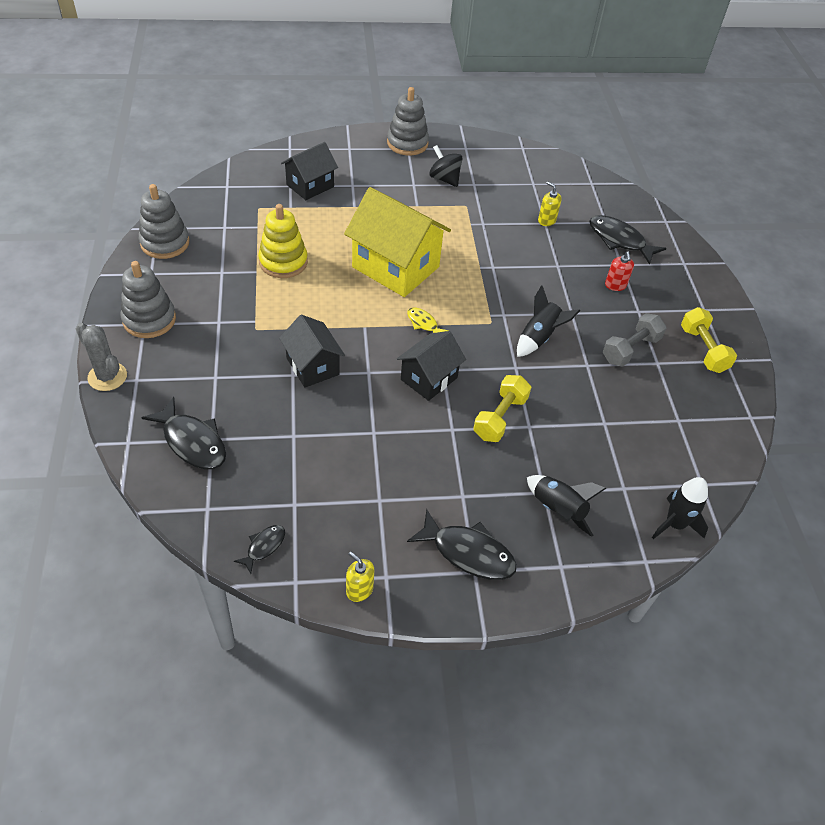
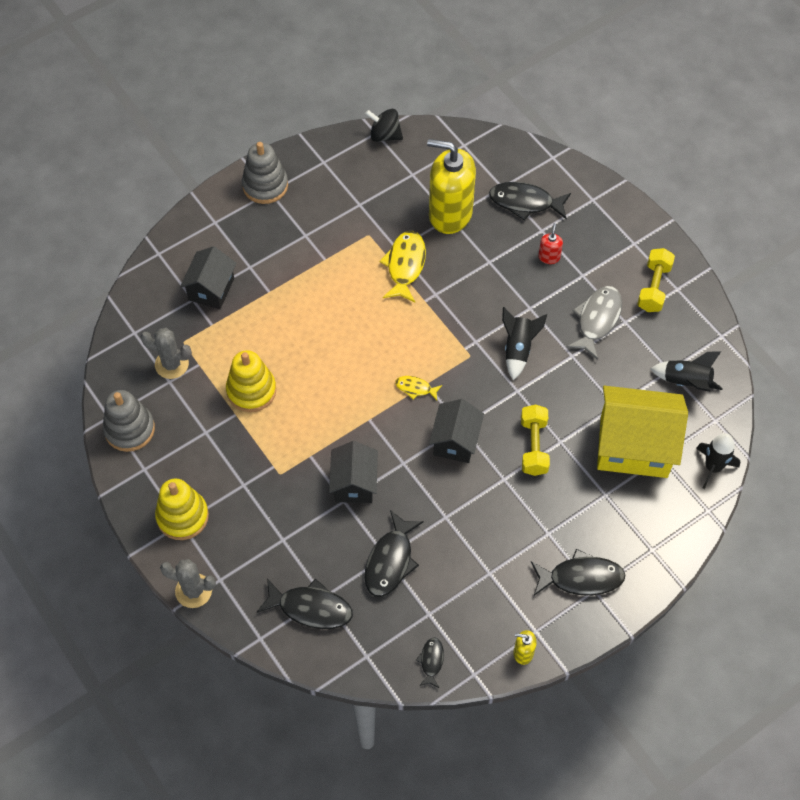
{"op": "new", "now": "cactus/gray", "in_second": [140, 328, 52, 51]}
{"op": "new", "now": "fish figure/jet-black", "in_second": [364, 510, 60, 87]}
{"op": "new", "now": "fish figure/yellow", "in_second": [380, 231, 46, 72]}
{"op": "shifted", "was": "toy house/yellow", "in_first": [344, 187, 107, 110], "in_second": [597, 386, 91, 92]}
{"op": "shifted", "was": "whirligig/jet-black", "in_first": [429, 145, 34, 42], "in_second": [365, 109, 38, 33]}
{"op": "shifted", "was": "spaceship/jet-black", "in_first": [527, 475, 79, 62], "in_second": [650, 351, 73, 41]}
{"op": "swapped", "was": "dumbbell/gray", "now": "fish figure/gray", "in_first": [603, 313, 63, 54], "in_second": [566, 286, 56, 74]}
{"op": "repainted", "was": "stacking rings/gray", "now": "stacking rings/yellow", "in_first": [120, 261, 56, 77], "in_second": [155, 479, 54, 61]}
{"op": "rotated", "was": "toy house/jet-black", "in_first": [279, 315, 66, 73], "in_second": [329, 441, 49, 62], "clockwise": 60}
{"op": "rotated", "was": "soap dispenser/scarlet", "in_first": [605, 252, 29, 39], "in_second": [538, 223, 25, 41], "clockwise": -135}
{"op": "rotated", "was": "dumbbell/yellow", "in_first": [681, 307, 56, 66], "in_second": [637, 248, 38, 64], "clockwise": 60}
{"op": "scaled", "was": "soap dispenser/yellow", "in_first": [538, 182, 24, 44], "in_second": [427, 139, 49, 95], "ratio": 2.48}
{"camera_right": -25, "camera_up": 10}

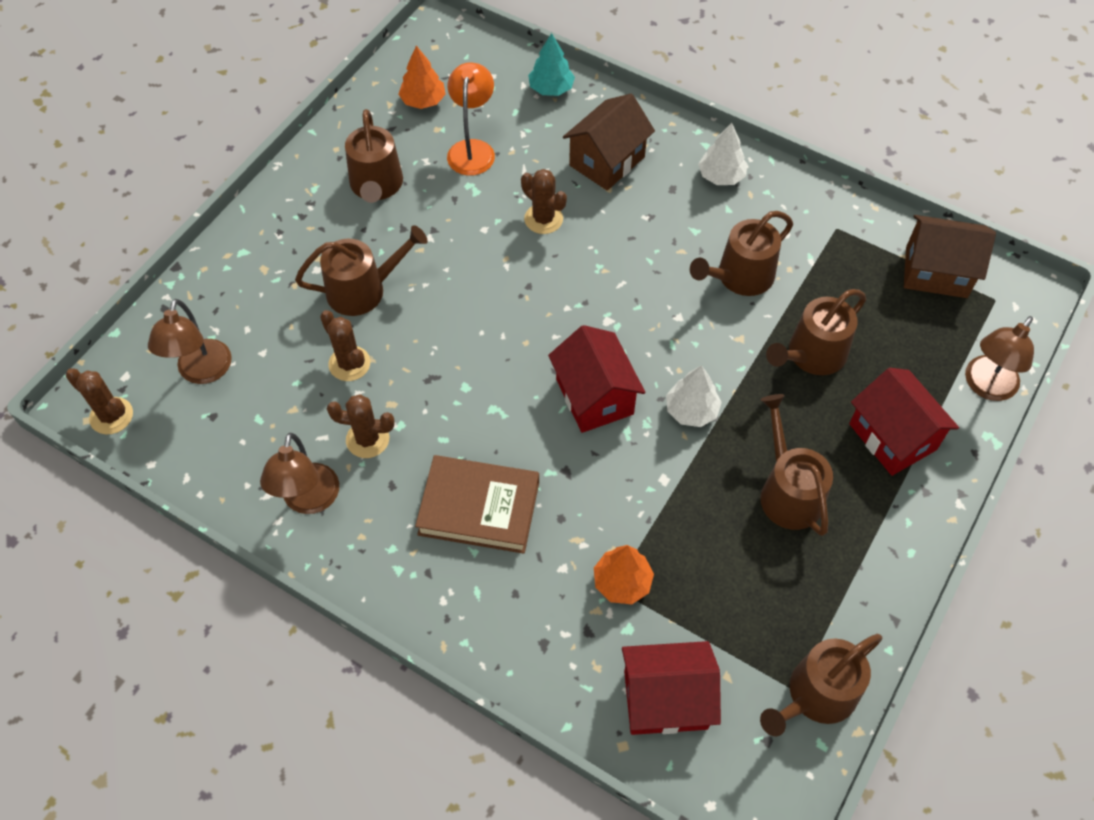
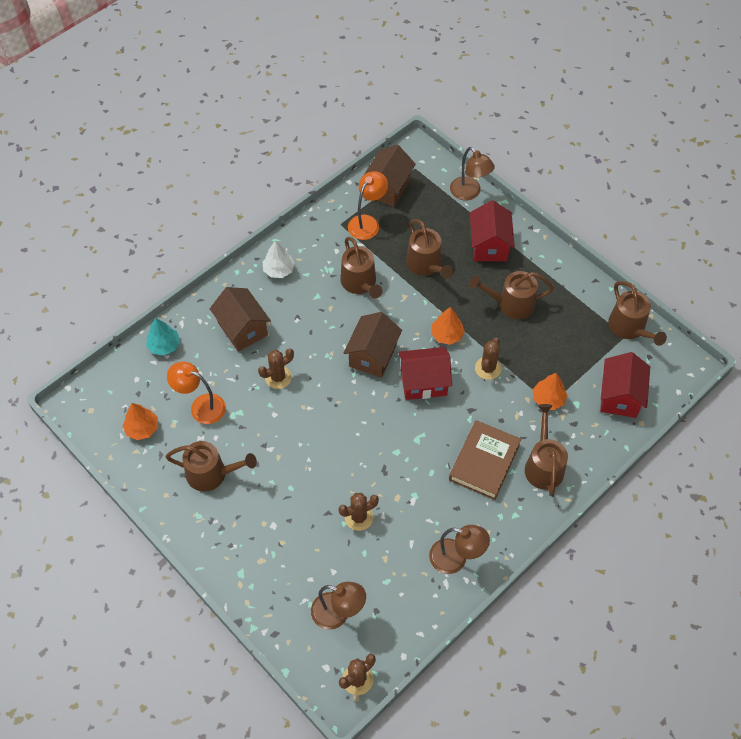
{"op": "new", "now": "toy house/dark brown", "in_second": [344, 312, 58, 66]}
{"op": "new", "now": "desk lamp/orange-coloured", "in_second": [348, 171, 40, 69]}
{"op": "shifted", "was": "watering pot/dark brown", "in_first": [295, 225, 133, 91], "in_second": [525, 404, 43, 91]}
{"op": "shifted", "was": "cactus/dark brown", "in_first": [327, 394, 68, 64], "in_second": [475, 337, 27, 43]}
{"op": "repainted", "was": "fir tree/snow-white", "now": "fir tree/orange-coloured", "in_first": [666, 365, 56, 62], "in_second": [431, 307, 34, 38]}
{"op": "rotated", "was": "toy house/scarlet", "in_first": [849, 368, 110, 108], "in_second": [470, 200, 45, 61], "clockwise": -75}
{"camera_right": -75, "camera_up": 0}

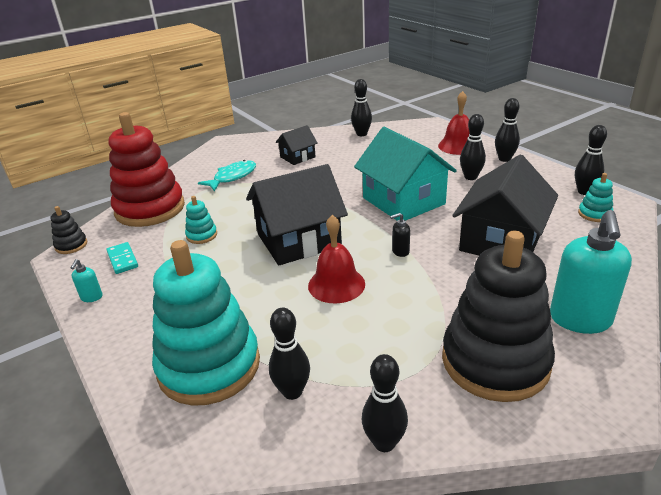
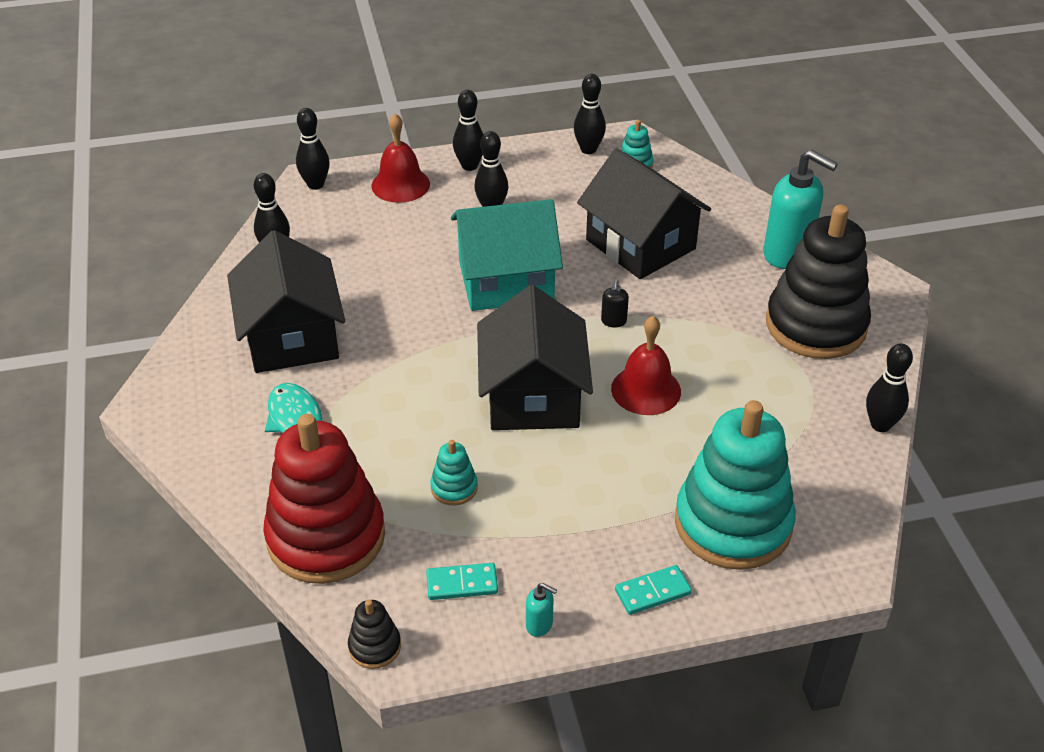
{"op": "new", "now": "domino/aqua", "in_second": [615, 565, 77, 50]}
{"op": "shifted", "was": "bowling pin/jet-black", "in_first": [269, 308, 41, 92], "in_second": [296, 108, 34, 82]}
{"op": "scaled", "was": "toy house/jet-black", "in_first": [275, 125, 43, 40], "in_second": [227, 230, 118, 143], "ratio": 1.96}
{"camera_right": -70, "camera_up": 10}

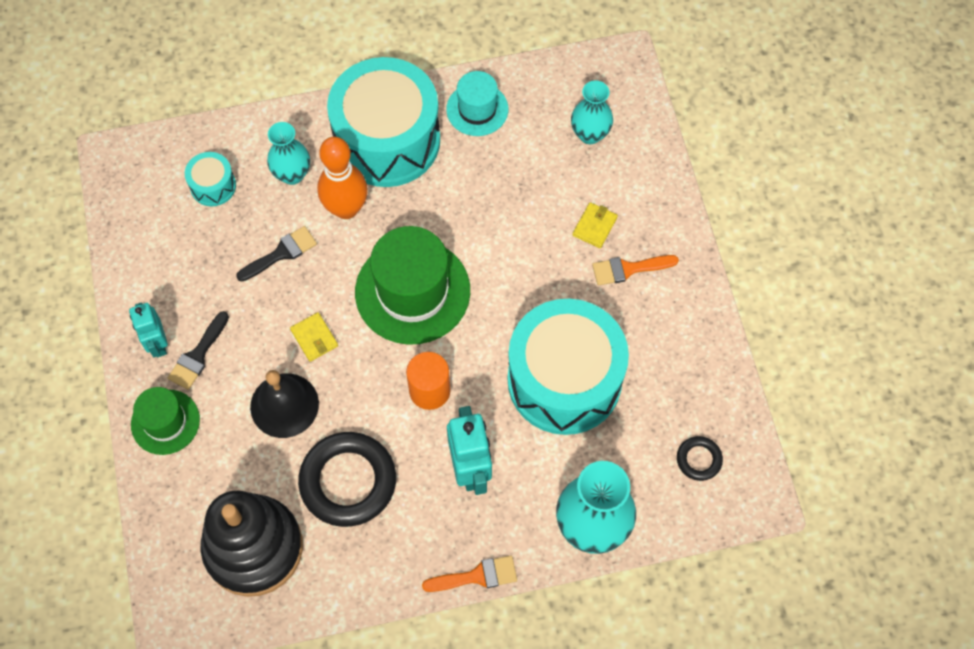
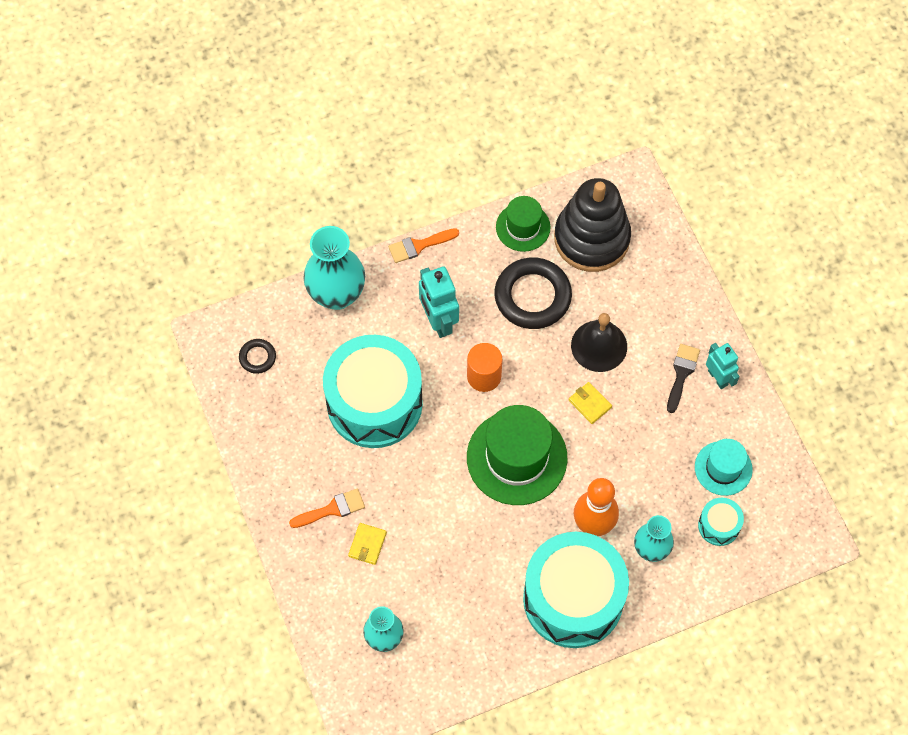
{"op": "gone", "was": "paintbrush/jet-black", "in_first": [236, 226, 81, 55]}
{"op": "shifted", "was": "top hat/green", "in_first": [131, 387, 69, 68], "in_second": [496, 196, 54, 56]}
{"op": "shifted", "was": "top hat/aqua", "in_first": [446, 71, 62, 65], "in_second": [695, 439, 58, 57]}
{"camera_right": 170, "camera_up": 0}

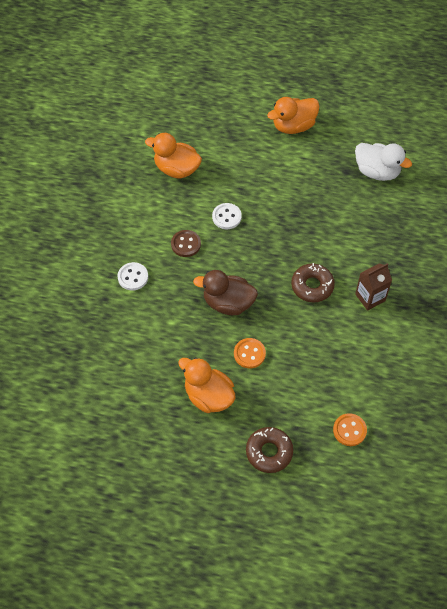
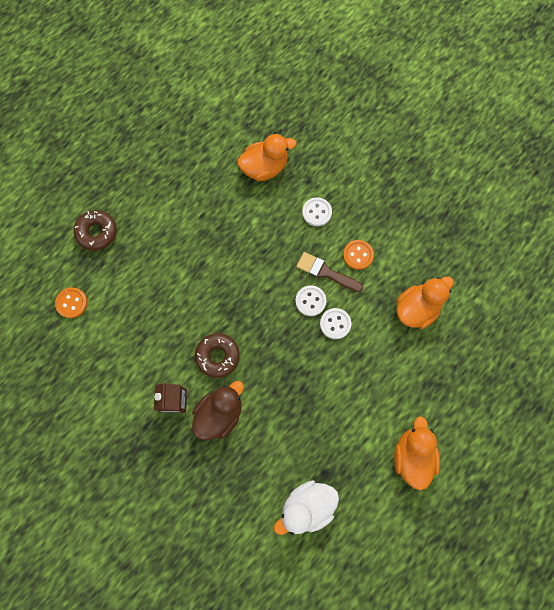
{"op": "new", "now": "sewing button/snow-white", "in_second": [295, 285, 31, 31]}
{"op": "shifted", "was": "rubber duck/orange-coloured", "in_first": [178, 357, 57, 56], "in_second": [237, 134, 59, 47]}
{"op": "shifted", "was": "rubber duck/dark brown", "in_first": [193, 270, 65, 45], "in_second": [192, 381, 52, 59]}
{"op": "shifted", "was": "sewing button/orange-coloured", "in_first": [234, 338, 32, 30], "in_second": [343, 240, 31, 30]}
{"op": "swapped", "was": "sewing button/dark brown", "now": "paintbrush/dark brown", "in_first": [171, 230, 30, 27], "in_second": [296, 252, 67, 40]}
{"camera_right": 120, "camera_up": 15}

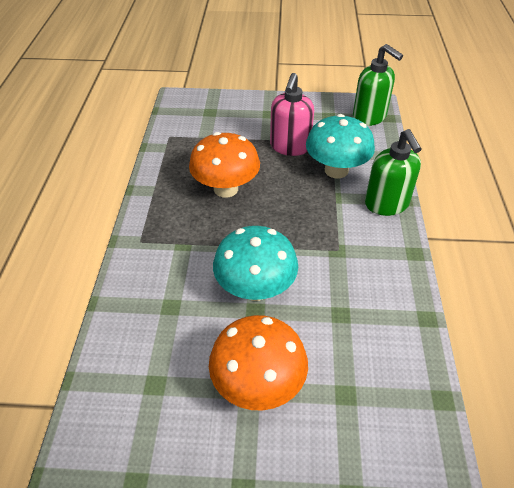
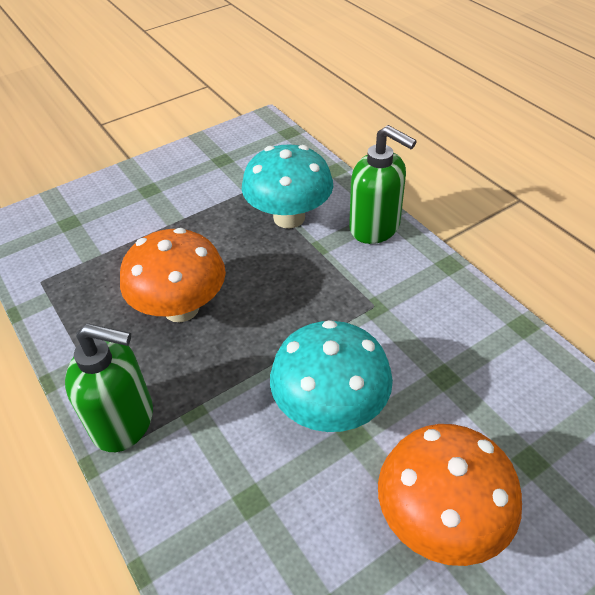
{"op": "gone", "was": "soap dispenser/pink", "in_first": [270, 73, 44, 83]}
{"op": "shifted", "was": "soap dispenser/green", "in_first": [353, 44, 50, 82], "in_second": [65, 323, 88, 129]}
{"camera_right": -35, "camera_up": 0}

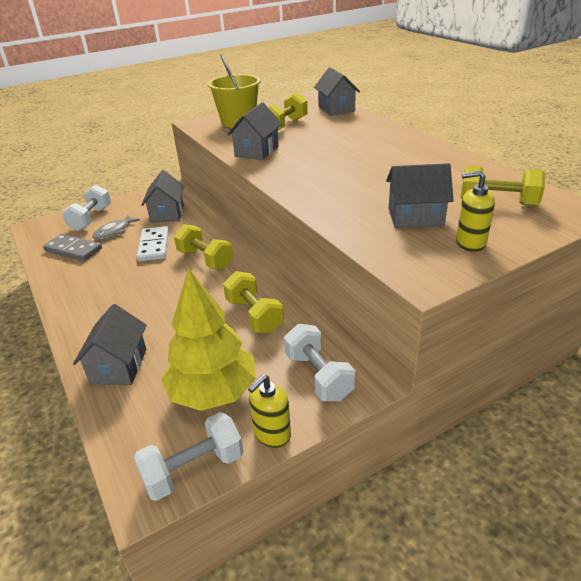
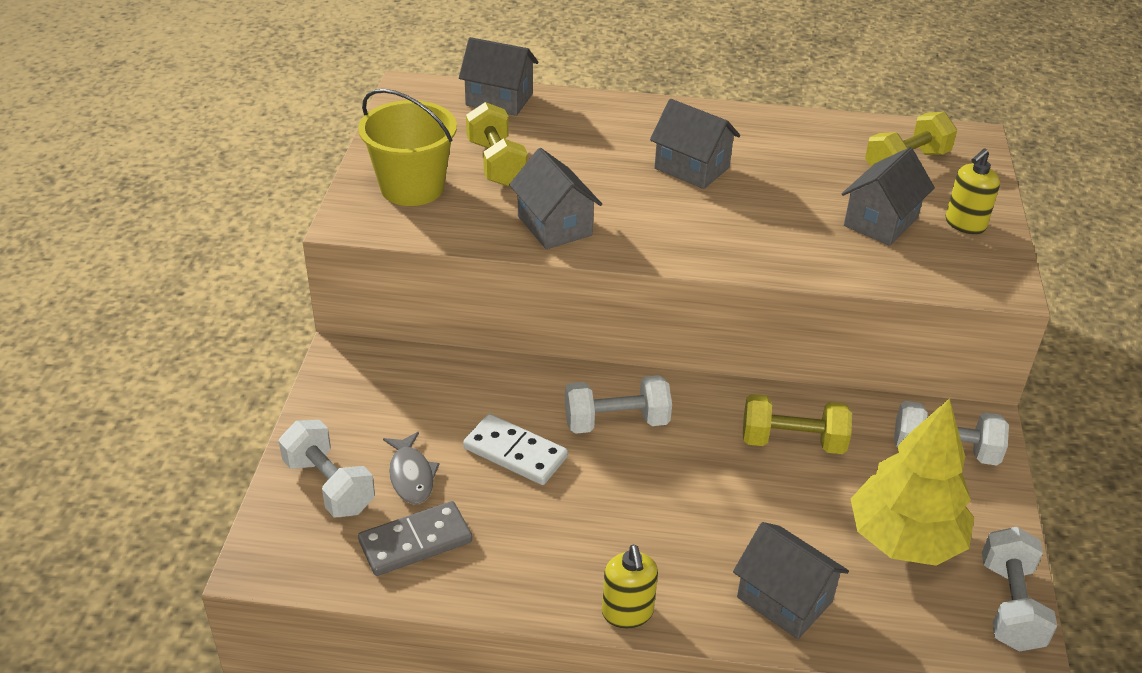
{"op": "shifted", "was": "toy house/gray", "in_first": [141, 170, 43, 53], "in_second": [650, 99, 90, 90]}
{"op": "shifted", "was": "soap dispenser/yellow", "in_first": [248, 374, 43, 74], "in_second": [602, 545, 56, 83]}
{"op": "repainted", "was": "dumbbell/yellow", "now": "dumbbell/snow-white", "in_first": [174, 224, 59, 46], "in_second": [565, 375, 107, 59]}
{"camera_right": -55, "camera_up": 5}

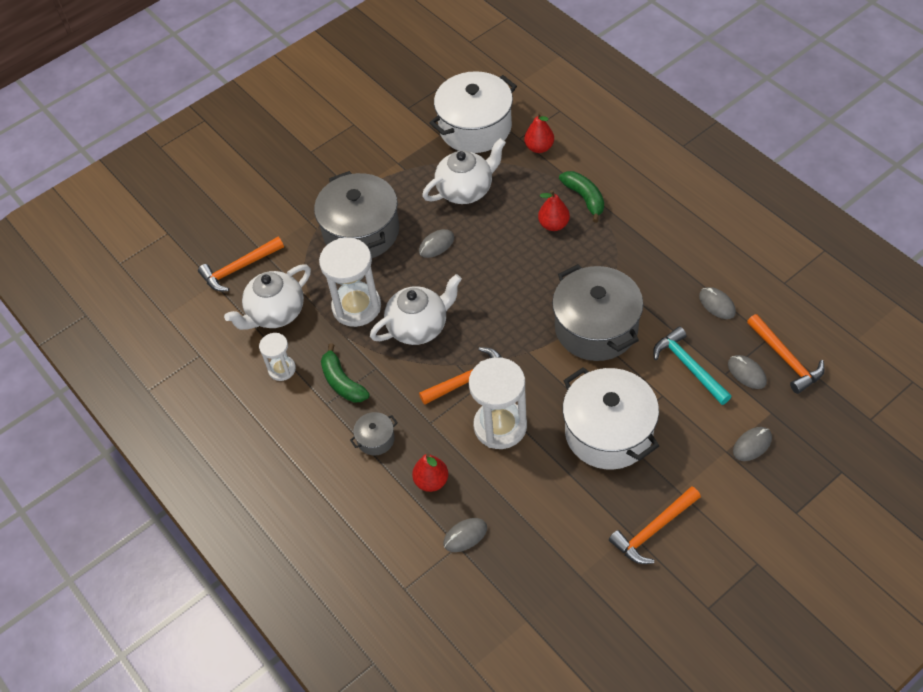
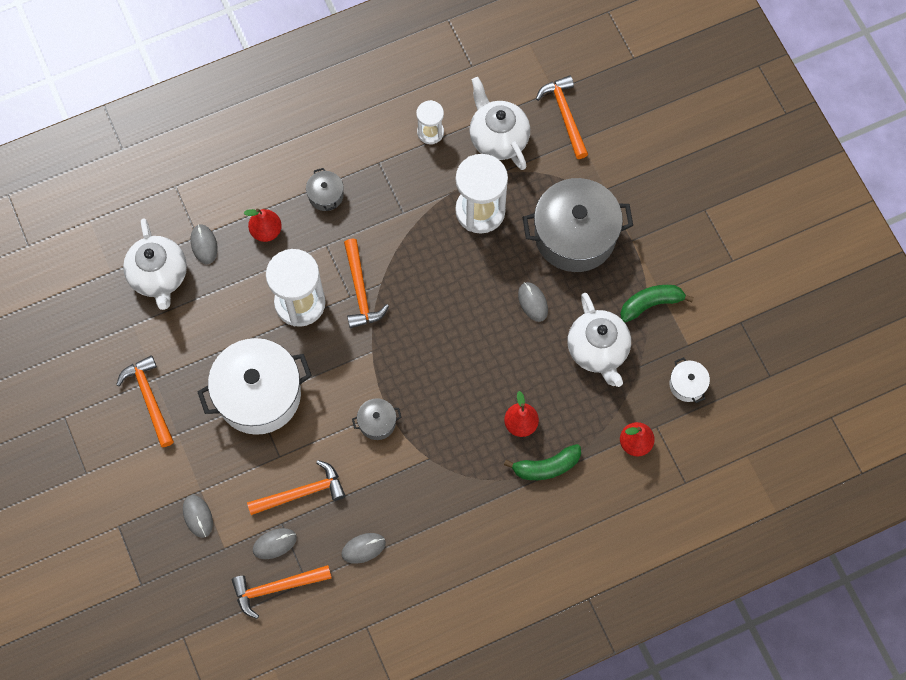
{"op": "shifted", "was": "banana/green", "in_first": [321, 343, 49, 59], "in_second": [620, 285, 74, 37]}
{"op": "shifted", "was": "teapot/snow-white", "in_first": [370, 274, 92, 71], "in_second": [123, 219, 64, 91]}
{"op": "repainted", "was": "carpenter's hammer/aqua", "now": "carpenter's hammer/orange-coloured", "in_first": [653, 326, 79, 79], "in_second": [247, 460, 98, 55]}
{"op": "scaled", "was": "pot/snow-white", "in_first": [430, 71, 87, 82], "in_second": [669, 357, 41, 46], "ratio": 0.43}
{"op": "scaled", "was": "pot/gray", "in_first": [552, 264, 91, 97], "in_second": [352, 398, 50, 42], "ratio": 0.43}
{"camera_right": 100, "camera_up": 15}

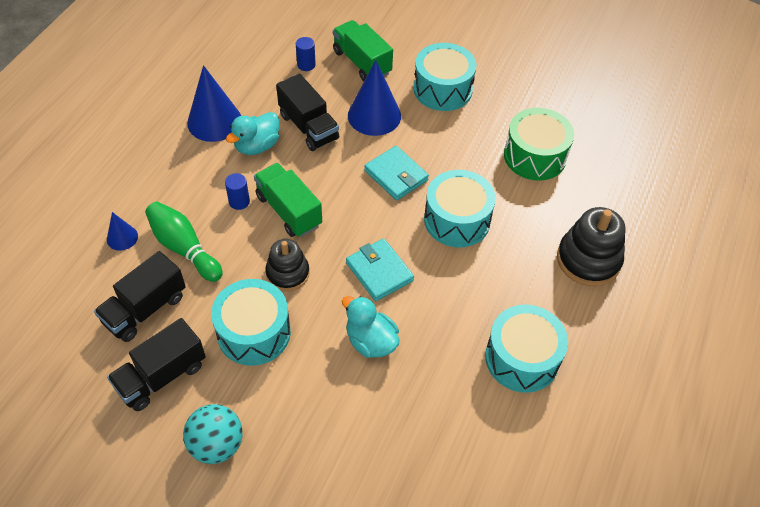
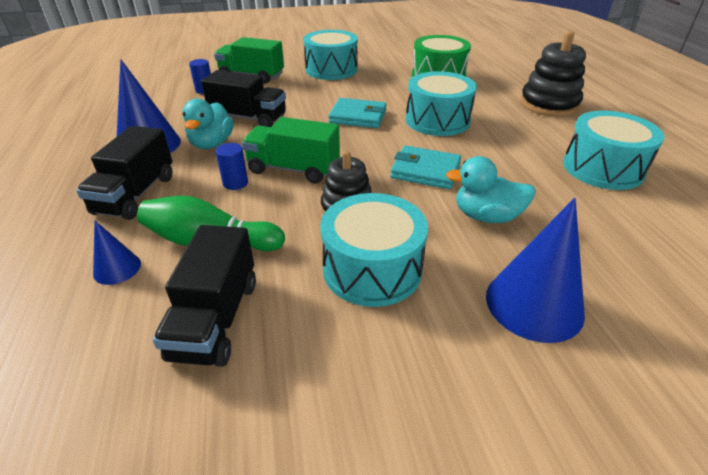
{"op": "gone", "was": "sphere/aqua", "in_first": [183, 404, 60, 60]}
{"op": "shifted", "was": "toy truck/jet-black", "in_first": [107, 318, 99, 93], "in_second": [76, 126, 96, 94]}
{"op": "shifted", "was": "cone/blue", "in_first": [348, 60, 53, 76], "in_second": [486, 198, 99, 145]}
{"camera_right": -35, "camera_up": -15}

